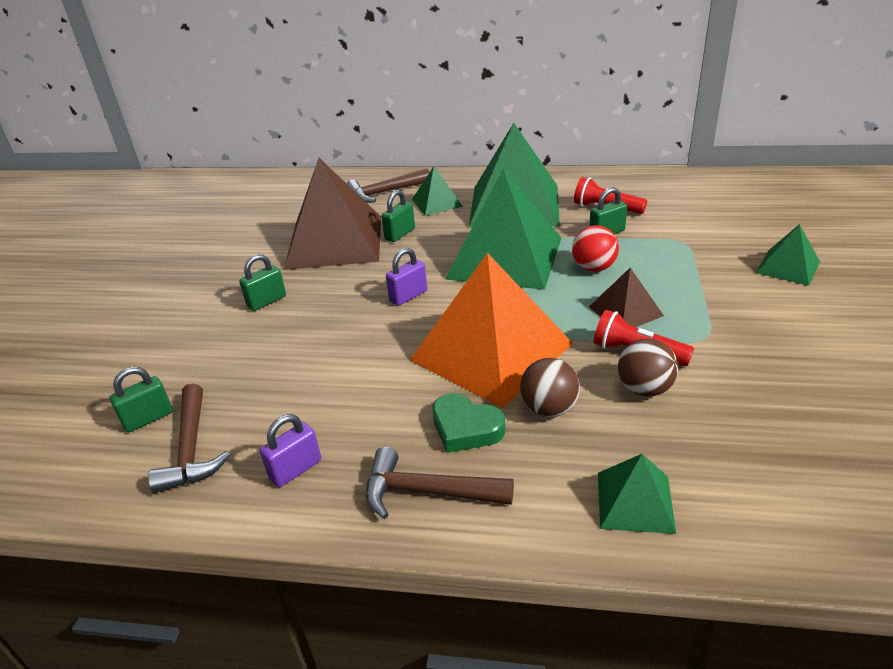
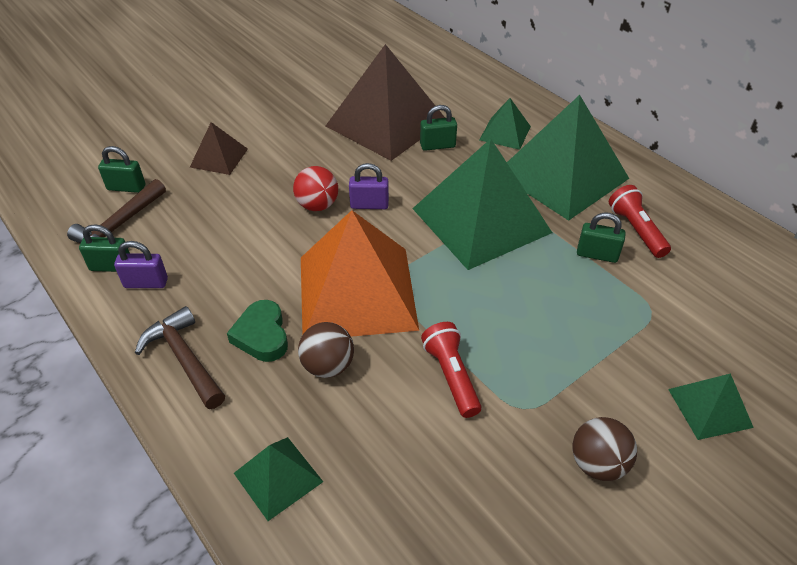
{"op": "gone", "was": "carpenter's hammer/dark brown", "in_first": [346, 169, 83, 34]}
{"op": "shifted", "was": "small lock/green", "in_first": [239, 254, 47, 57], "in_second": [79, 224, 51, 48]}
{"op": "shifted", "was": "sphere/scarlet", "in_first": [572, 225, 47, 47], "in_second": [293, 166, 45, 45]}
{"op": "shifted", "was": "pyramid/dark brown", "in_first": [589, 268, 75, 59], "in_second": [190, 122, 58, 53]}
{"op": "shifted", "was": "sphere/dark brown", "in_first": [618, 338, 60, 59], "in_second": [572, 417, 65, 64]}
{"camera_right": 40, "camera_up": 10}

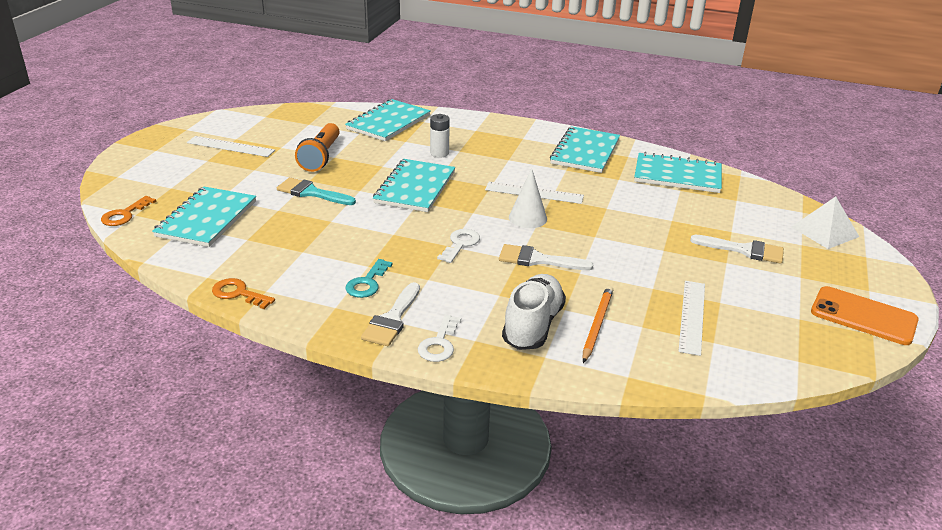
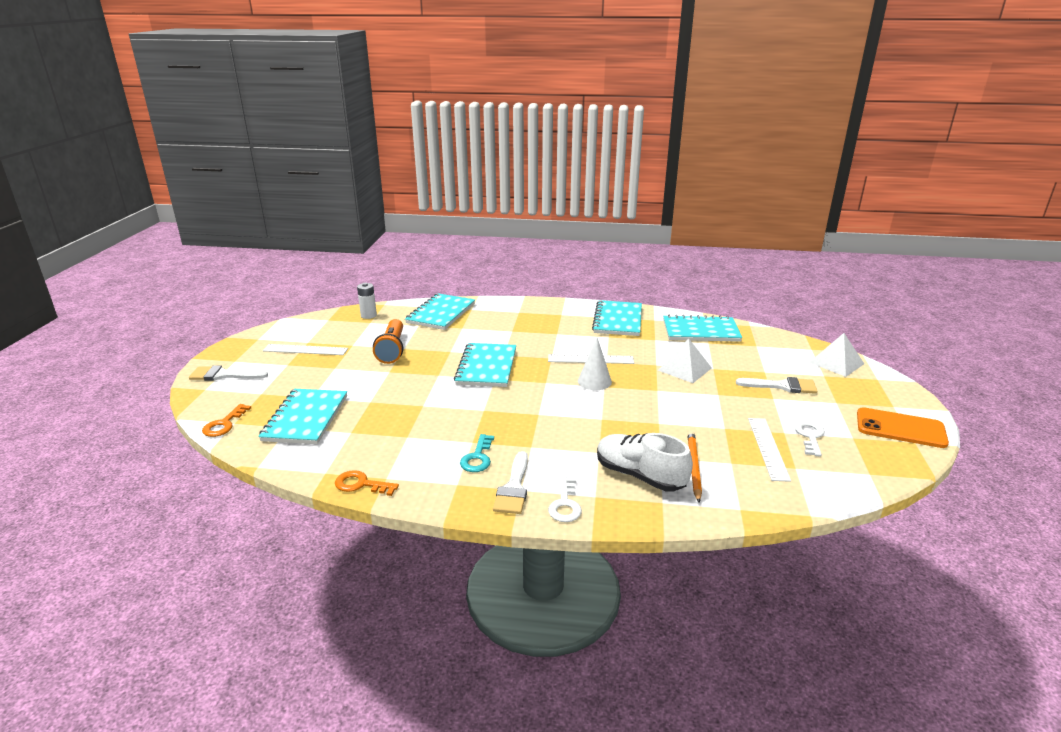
{"op": "gone", "was": "paintbrush/aqua", "in_first": [277, 177, 79, 28]}
{"op": "new", "now": "pyramid/snow-white", "in_second": [658, 339, 54, 44]}
{"op": "shifted", "was": "AA battery/snow-white", "in_first": [430, 114, 20, 44], "in_second": [357, 283, 20, 36]}
{"op": "shifted", "was": "door key/snow-white", "in_first": [437, 229, 43, 34], "in_second": [794, 421, 31, 35]}
{"op": "shifted", "was": "paintbrush/snow-white", "in_first": [499, 244, 94, 26], "in_second": [189, 366, 79, 15]}
{"op": "rotated", "was": "shoe/snow-white", "in_first": [502, 274, 64, 76], "in_second": [597, 433, 96, 58], "clockwise": -60}
{"camera_right": -10, "camera_up": -5}

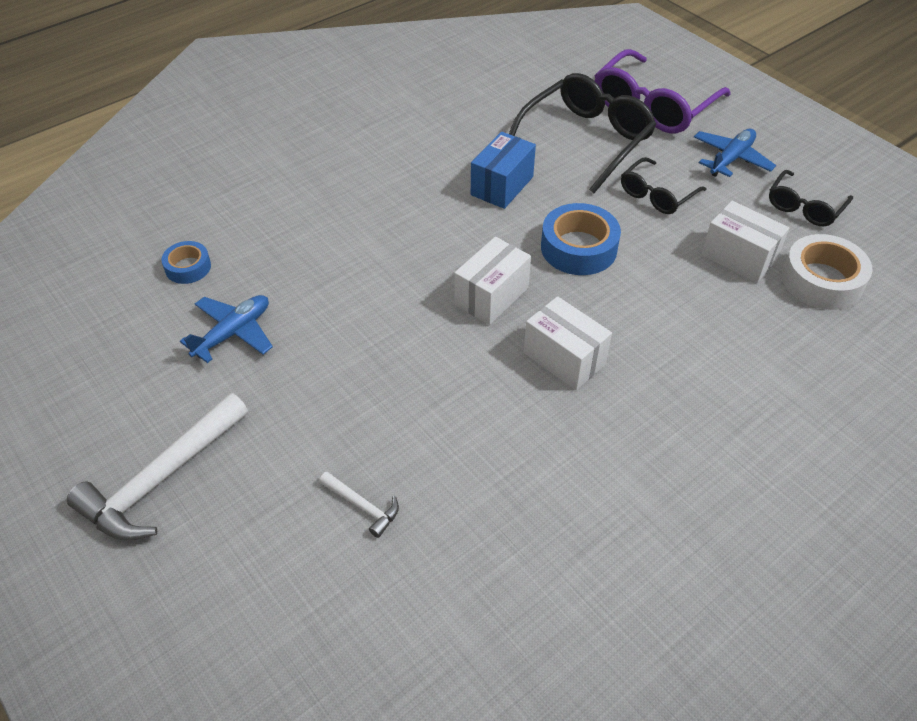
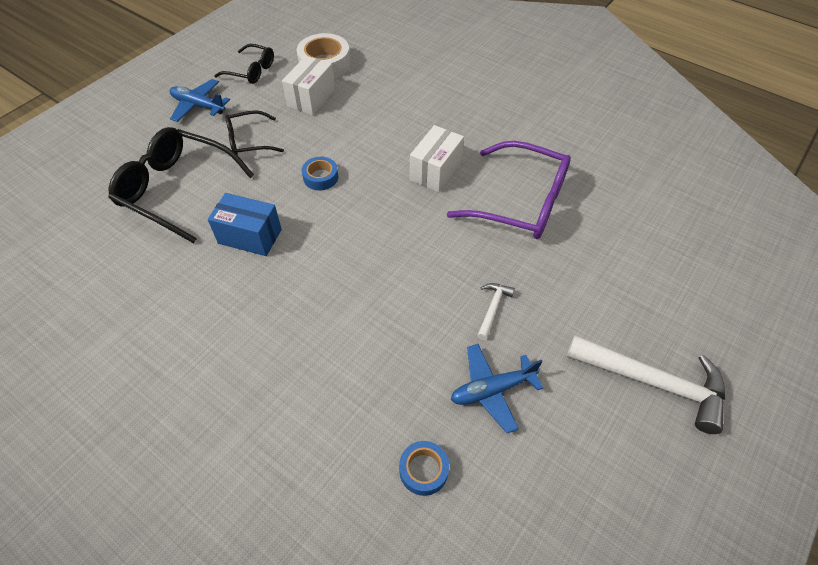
{"op": "gone", "was": "parcel/snow-white", "in_first": [454, 237, 77, 88]}
{"op": "shifted", "was": "carpenter's hammer/snow-white", "in_first": [319, 472, 80, 66], "in_second": [477, 283, 38, 57]}
{"op": "shifted", "was": "glasses/royal purple", "in_first": [594, 49, 137, 84], "in_second": [447, 141, 124, 98]}
{"op": "rotated", "was": "aeroplane/blue", "in_first": [180, 295, 93, 68], "in_second": [451, 344, 92, 89], "clockwise": -45}
{"op": "rotated", "was": "glasses/jet-black", "in_first": [621, 157, 85, 57], "in_second": [225, 110, 59, 45], "clockwise": 135}
{"op": "scaled", "was": "roll of tape/blue", "in_first": [541, 203, 80, 72], "in_second": [302, 157, 36, 34], "ratio": 0.58}
{"camera_right": -105, "camera_up": 5}

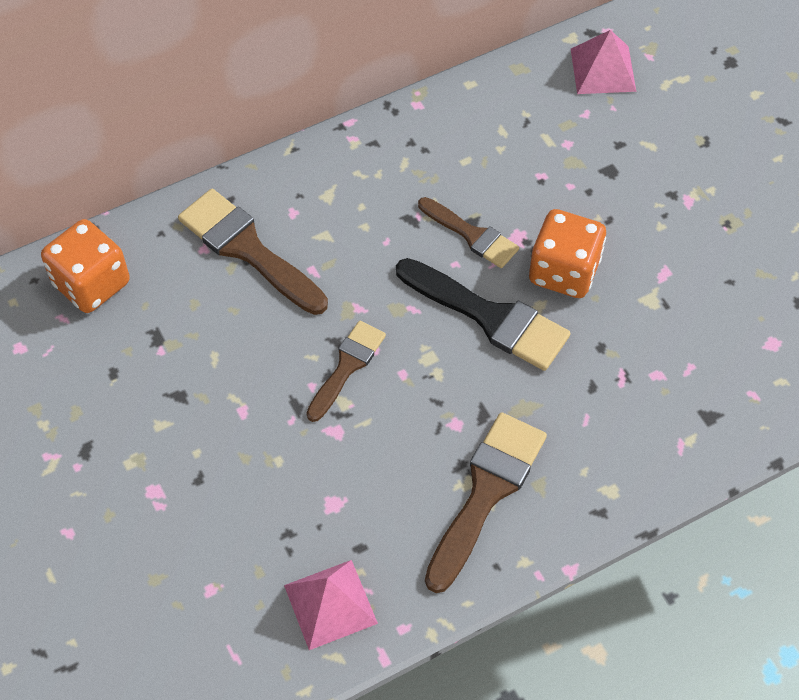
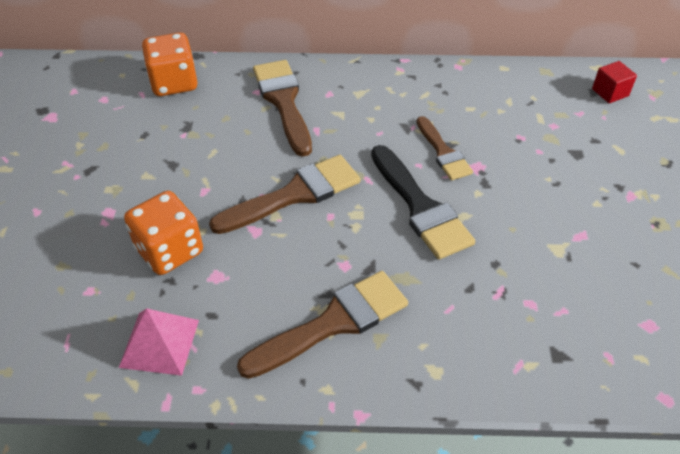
{"op": "shifted", "was": "dice/orange-coloured", "in_first": [529, 209, 77, 89], "in_second": [124, 191, 79, 84]}
{"op": "swapped", "was": "pyramid/pink", "now": "solid cube/scarlet", "in_first": [571, 30, 65, 64], "in_second": [592, 61, 45, 42]}
{"op": "scaled", "was": "paintbrush/dark brown", "in_first": [306, 321, 80, 101], "in_second": [209, 155, 152, 79], "ratio": 1.6}
{"camera_right": 30, "camera_up": -10}

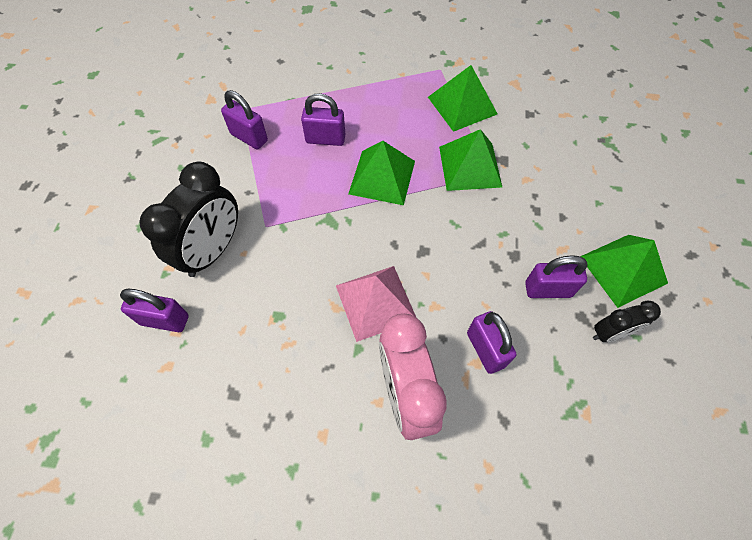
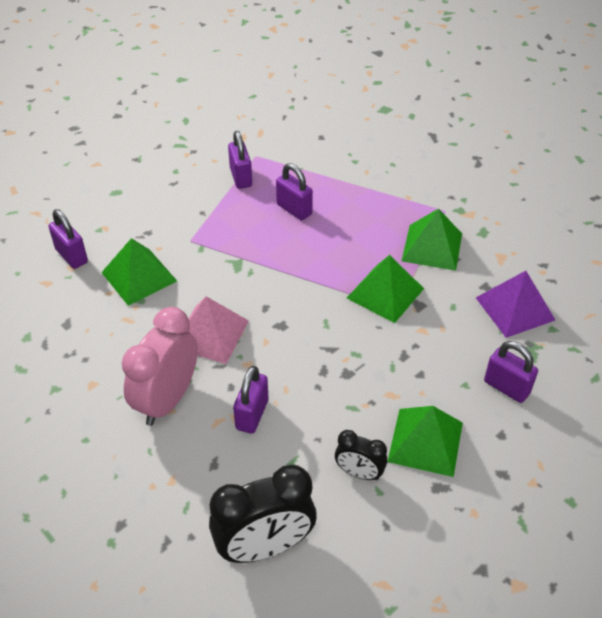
{"op": "new", "now": "pyramid/royal purple", "in_second": [476, 271, 79, 67]}
{"op": "shifted", "was": "bedside clock/jet-black", "in_first": [139, 162, 99, 115], "in_second": [209, 465, 108, 98]}
{"op": "shifted", "was": "pyramid/green", "in_first": [348, 141, 67, 64], "in_second": [101, 238, 76, 68]}
{"op": "shifted", "was": "small lock/royal purple", "in_first": [525, 255, 63, 43], "in_second": [484, 341, 54, 62]}
{"camera_right": 40, "camera_up": -15}

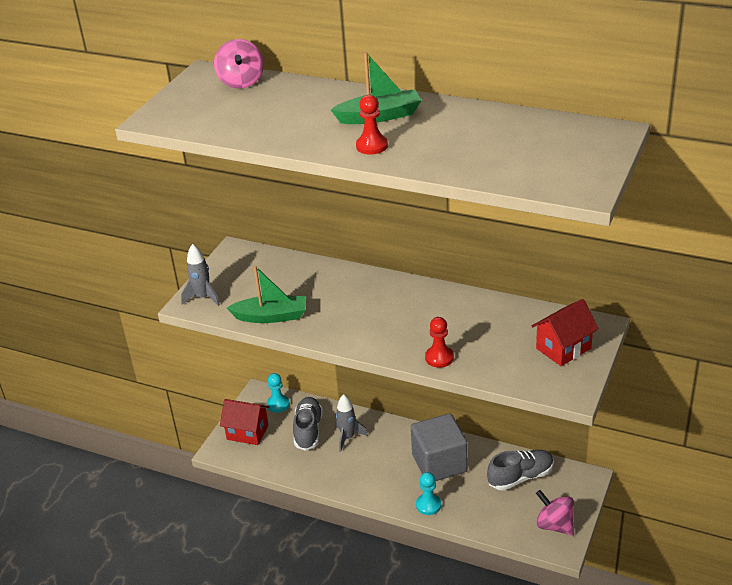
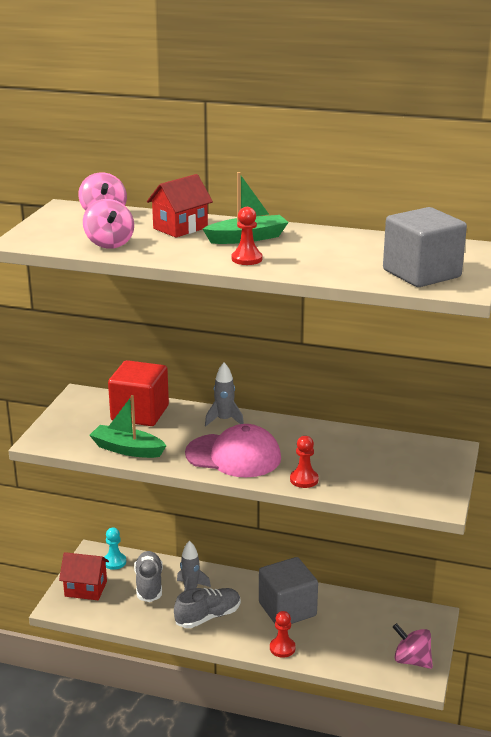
{"op": "new", "now": "whirligig/pink", "in_second": [83, 199, 51, 50]}
{"op": "new", "now": "solid cube/scarlet", "in_second": [108, 360, 61, 66]}
{"op": "new", "now": "cap/pink", "in_second": [185, 424, 96, 53]}
{"op": "new", "now": "solid cube/gray", "in_second": [383, 207, 84, 80]}
{"op": "shifted", "was": "spaceship/gray", "in_first": [181, 244, 39, 62], "in_second": [205, 363, 39, 63]}
{"op": "shifted", "was": "shoe/gray", "in_first": [487, 450, 67, 40], "in_second": [174, 588, 67, 40]}
{"op": "shifted", "was": "toy house/scarlet", "in_first": [531, 299, 68, 67], "in_second": [147, 174, 66, 64]}
{"op": "repainted", "was": "game pawn/aqua", "now": "game pawn/scarlet", "in_first": [416, 472, 25, 43], "in_second": [270, 611, 26, 47]}
{"op": "rotated", "was": "toy boat/green", "in_first": [227, 266, 79, 57], "in_second": [89, 395, 78, 63], "clockwise": -150}
{"camera_right": -10, "camera_up": -10}

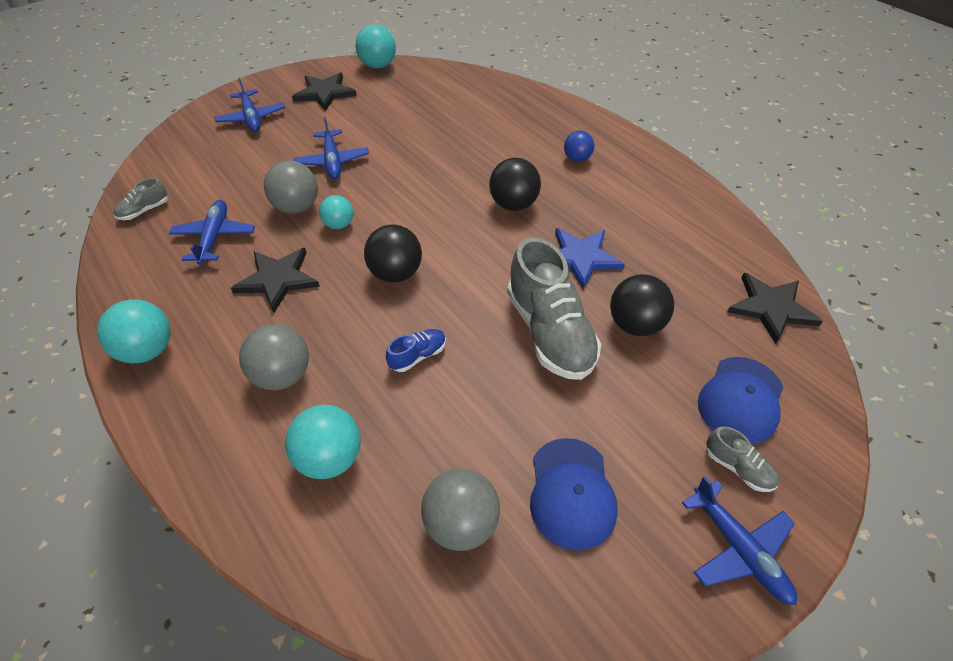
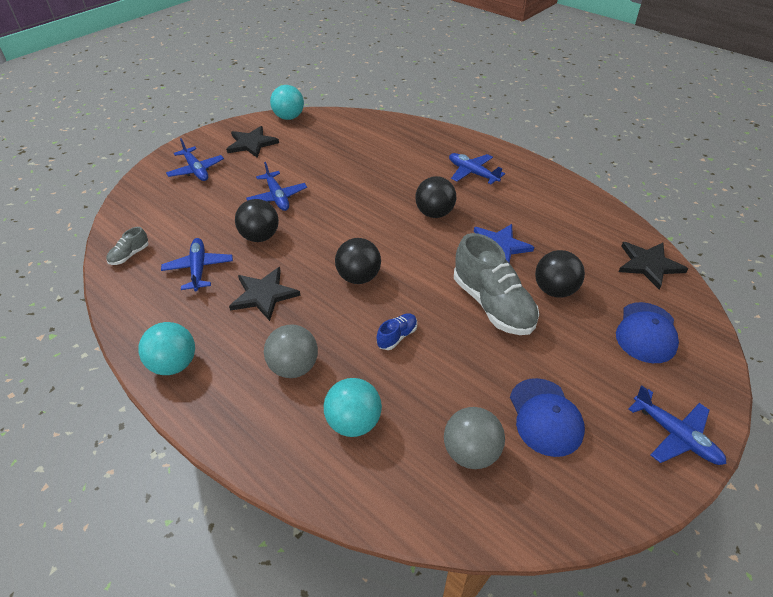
{"op": "gone", "was": "sphere/aqua", "in_first": [319, 195, 34, 34]}
{"op": "gone", "was": "shoe/gray", "in_first": [706, 426, 73, 66]}
{"op": "swapped", "was": "sphere/blue", "now": "aeroplane/blue", "in_first": [564, 131, 30, 31], "in_second": [449, 153, 56, 31]}
{"op": "repainted", "was": "sphere/gray", "now": "sphere/jet-black", "in_first": [264, 161, 54, 53], "in_second": [235, 199, 44, 43]}
{"camera_right": -10, "camera_up": -5}

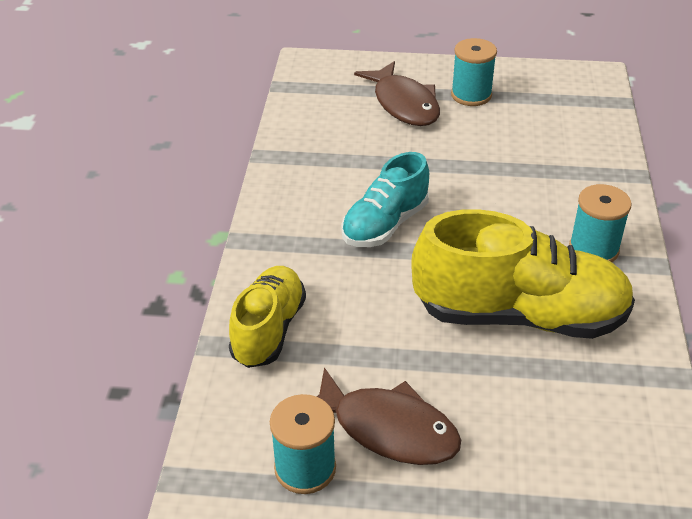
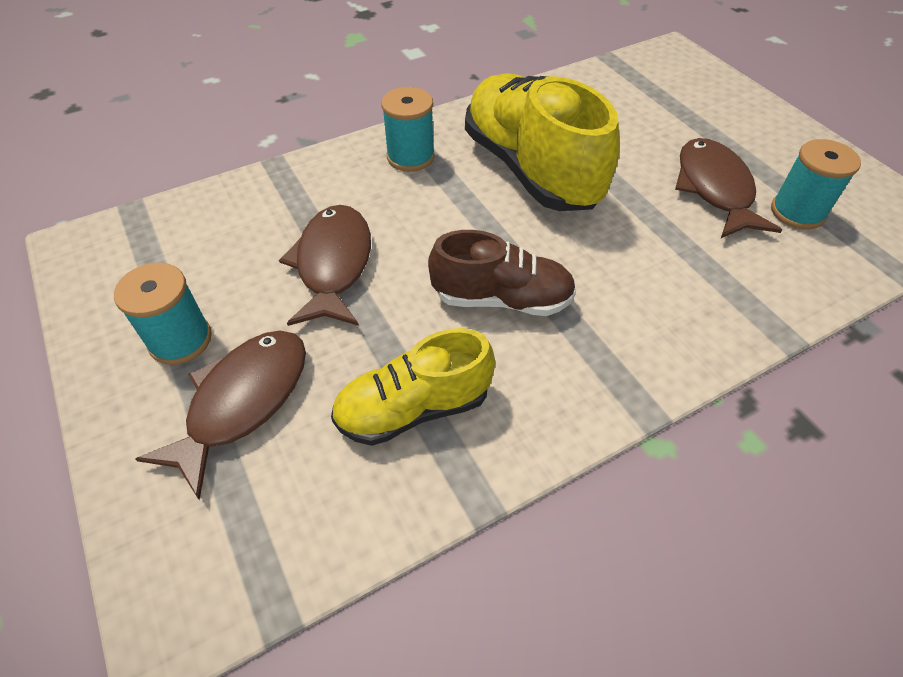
{"op": "new", "now": "fish figure/dark brown", "in_second": [279, 205, 92, 121]}
{"op": "shifted", "was": "shoe/yellow", "in_first": [229, 266, 77, 102], "in_second": [331, 328, 164, 118]}
{"op": "repainted", "was": "shoe/aqua", "now": "shoe/dark brown", "in_first": [341, 152, 88, 95], "in_second": [428, 230, 148, 86]}
{"camera_right": -125, "camera_up": 10}

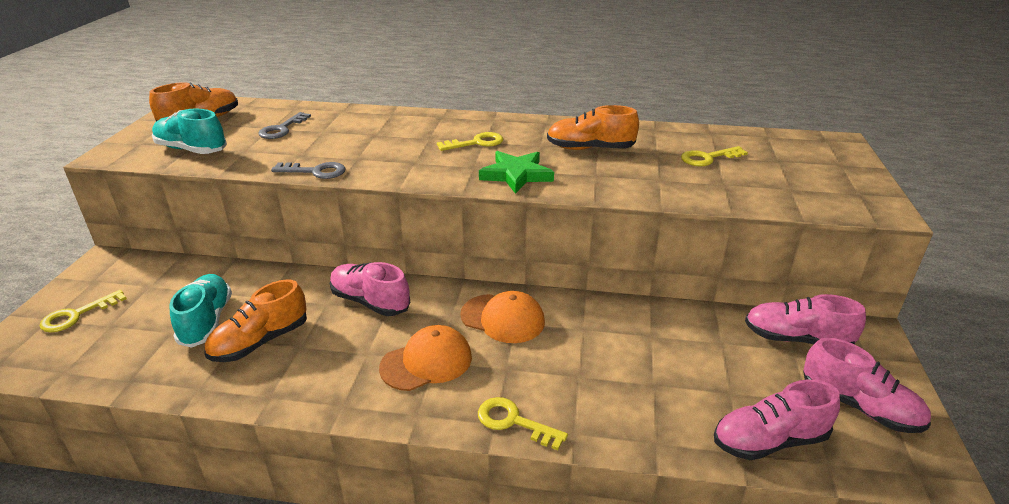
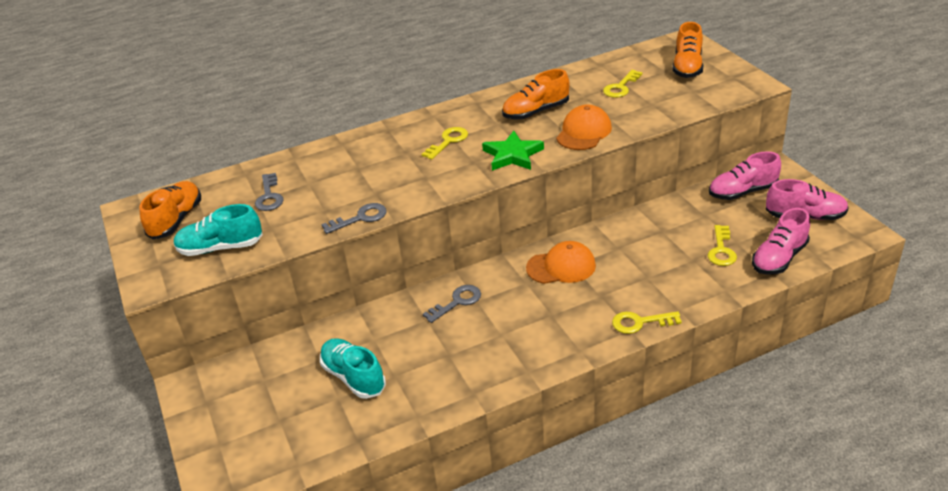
{"op": "shifted", "was": "door key/yellow", "in_first": [40, 290, 87, 43], "in_second": [708, 225, 29, 41]}
{"op": "shifted", "was": "shoe/orange-coloured", "in_first": [204, 279, 103, 83], "in_second": [672, 22, 31, 56]}
{"op": "shifted", "was": "cap/orange-coloured", "in_first": [379, 325, 93, 66], "in_second": [556, 104, 56, 46]}
{"op": "swapped", "was": "shoe/pink", "now": "door key/gray", "in_first": [330, 262, 80, 54], "in_second": [423, 285, 58, 38]}
{"camera_right": -30, "camera_up": 5}

